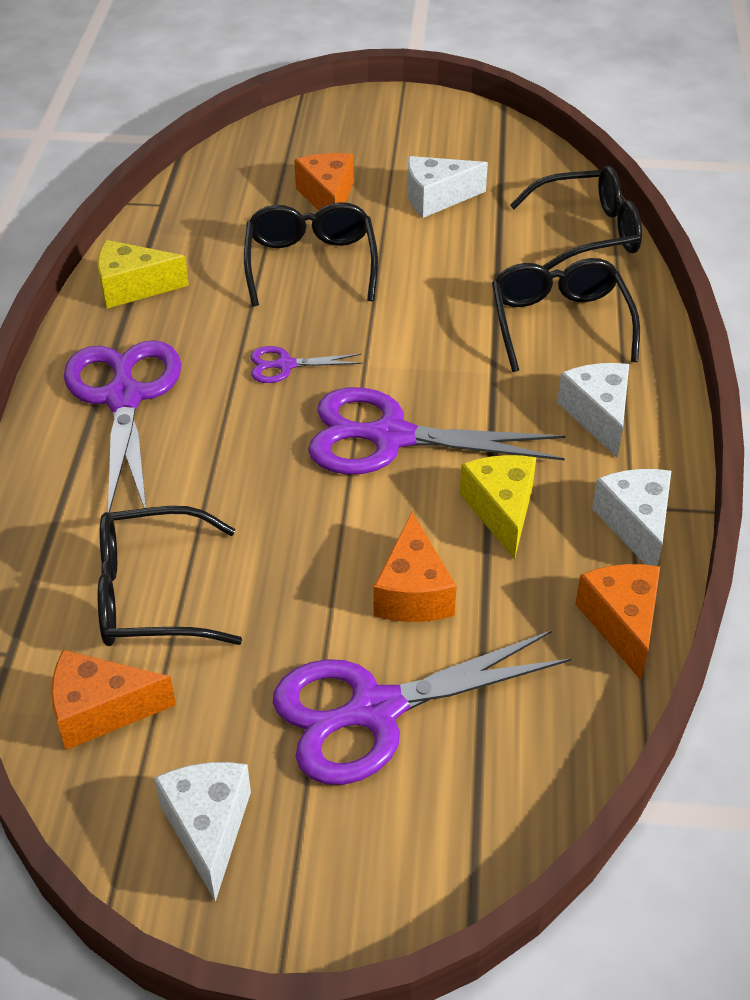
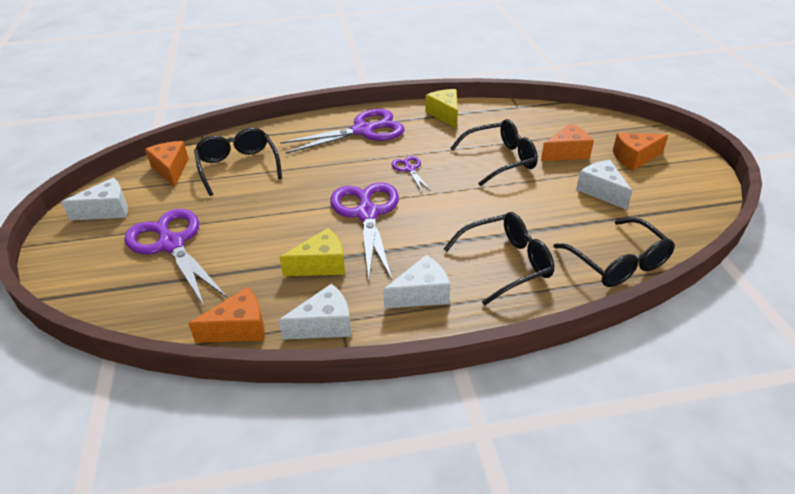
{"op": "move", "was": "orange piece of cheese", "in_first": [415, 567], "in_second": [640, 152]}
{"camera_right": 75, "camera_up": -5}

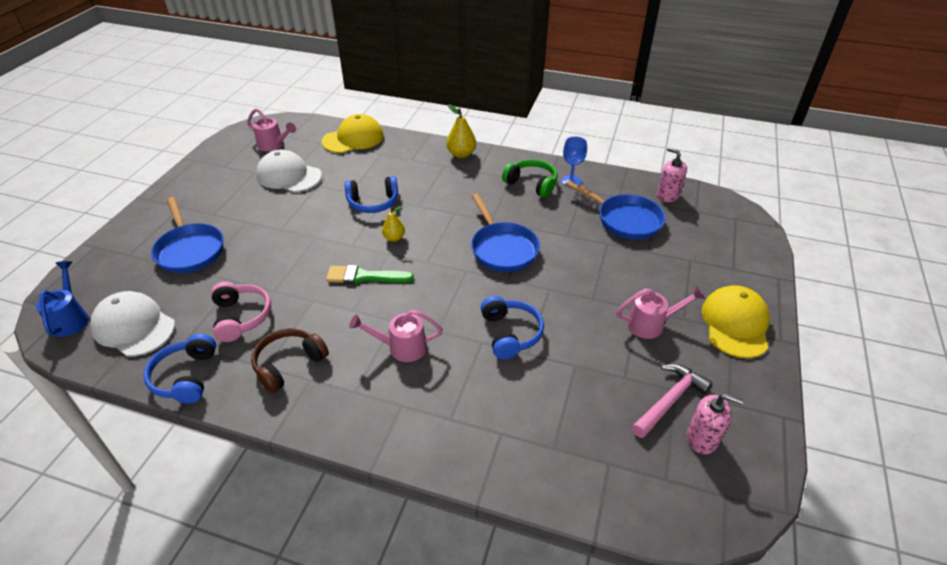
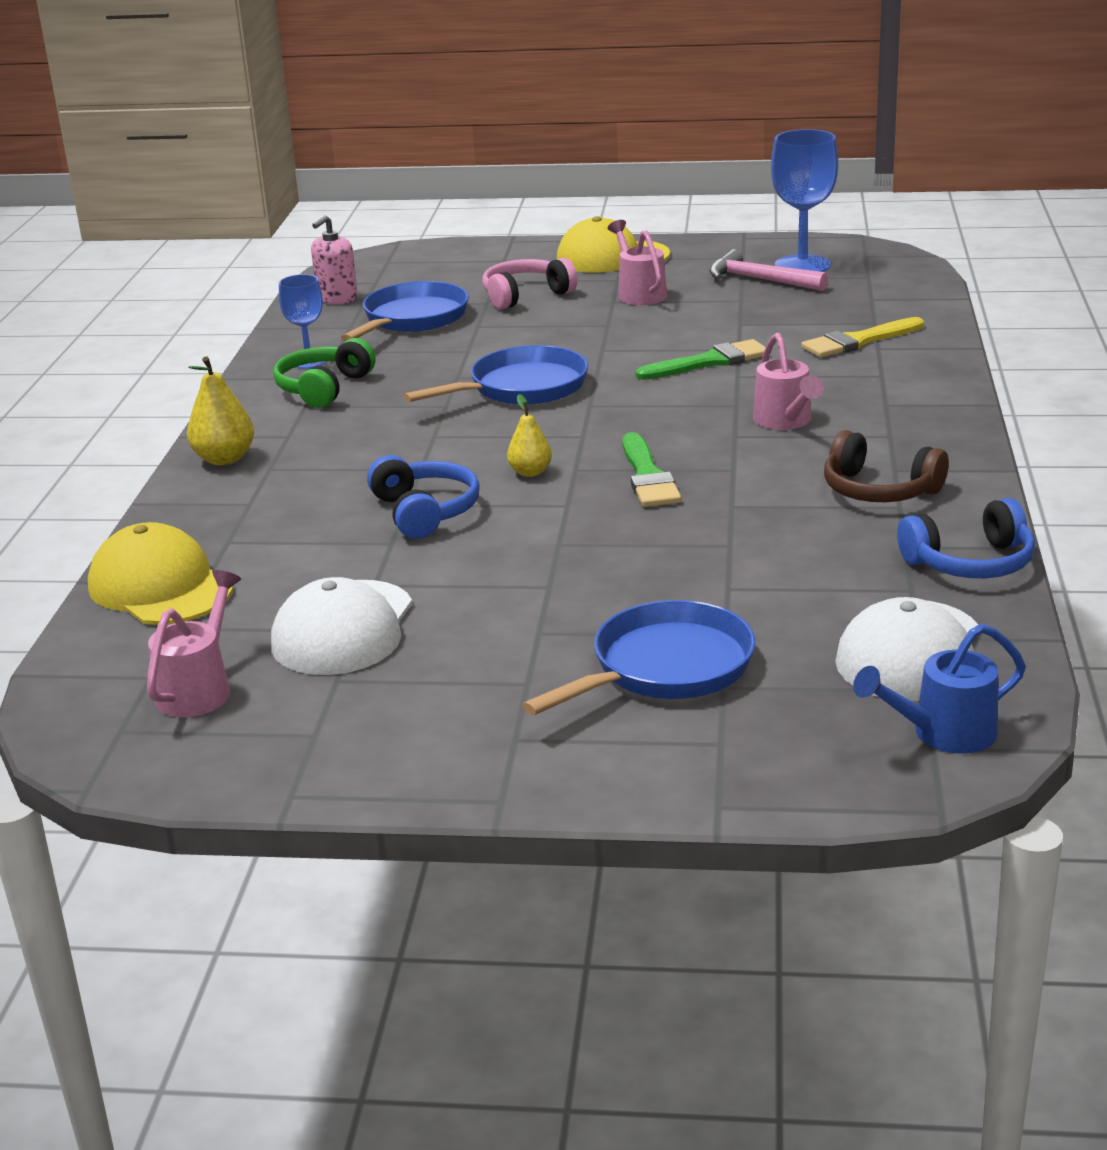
{"op": "move", "was": "pink over-ear headphones", "in_first": [241, 312], "in_second": [529, 284]}
{"op": "replace", "was": "royal blue over-ear headphones", "now": "green paintbrush", "in_first": [512, 327], "in_second": [701, 359]}
{"op": "replace", "was": "pink soap dispenser", "now": "royal blue chalice", "in_first": [715, 424], "in_second": [804, 200]}
{"op": "insert", "now": "yellow paintbrush", "in_second": [862, 337]}
{"camera_right": -100, "camera_up": -15}

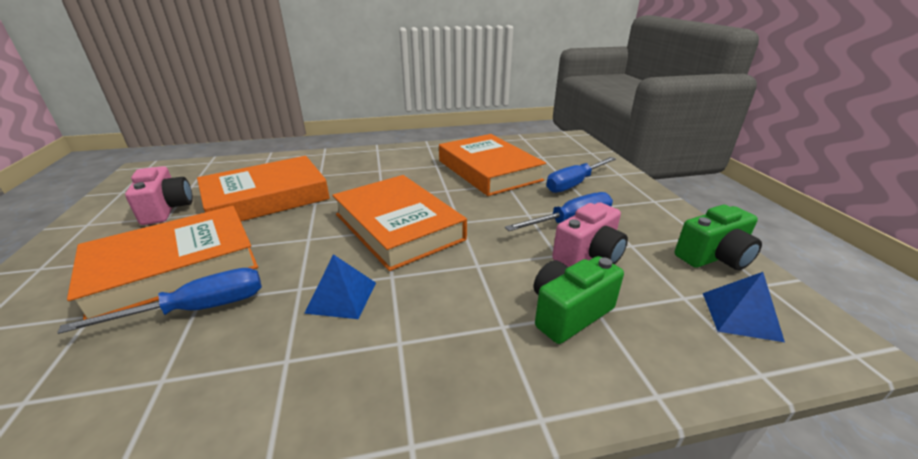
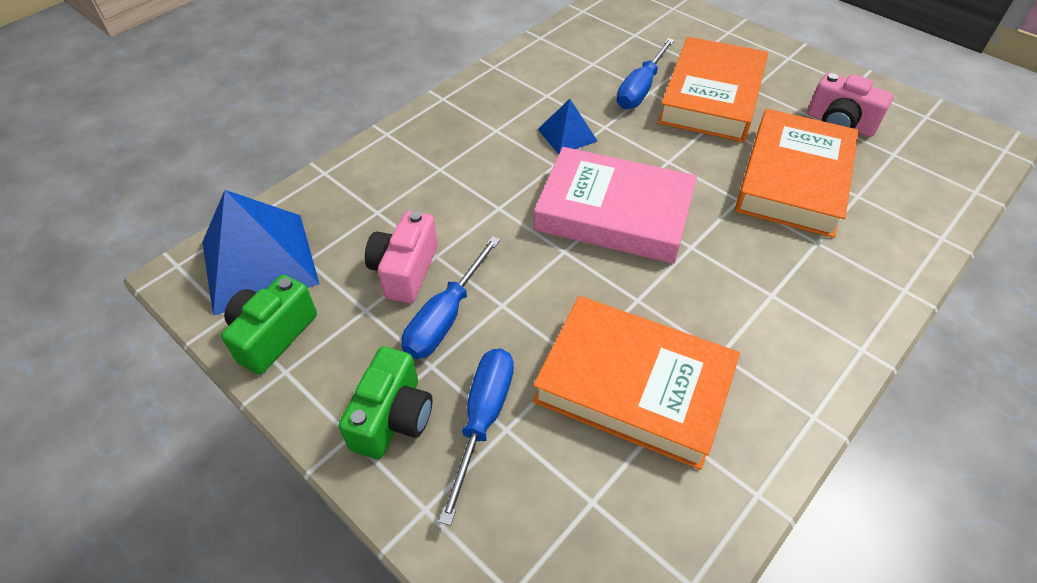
{"op": "recolor", "was": "orange book", "now": "pink book", "in_first": [400, 223], "in_second": [615, 205]}
{"op": "move", "was": "green photo camera", "in_first": [579, 300], "in_second": [385, 403]}
{"op": "resize", "was": "royal blue pyramid shape", "in_first": [744, 307], "in_second": [260, 253], "ratio": 1.94}
{"camera_right": 145, "camera_up": 20}

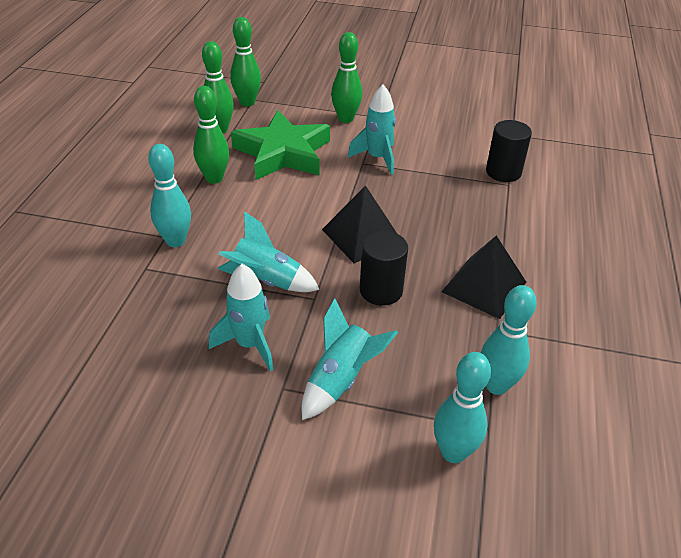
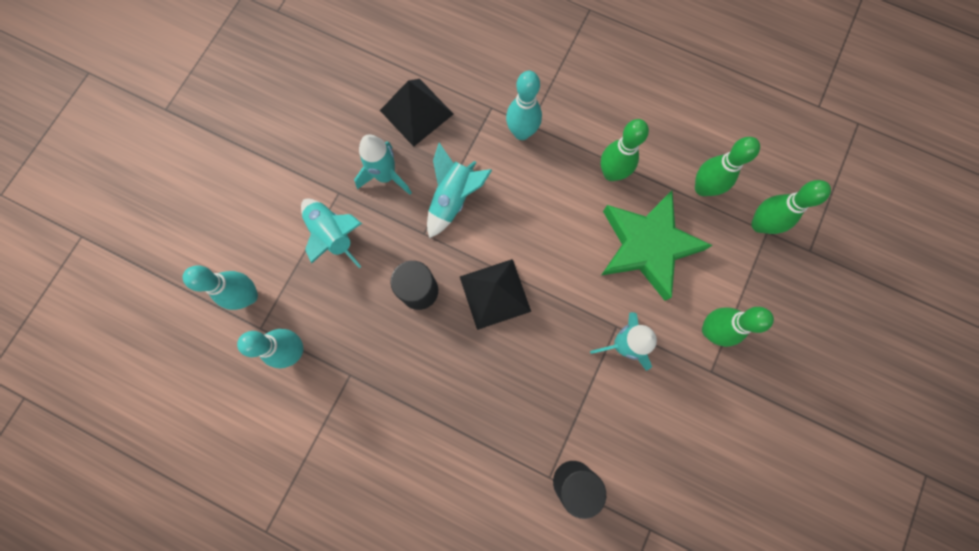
{"op": "move", "was": "jet-black pyramid shape", "in_first": [484, 277], "in_second": [416, 113]}
{"camera_right": 105, "camera_up": 35}

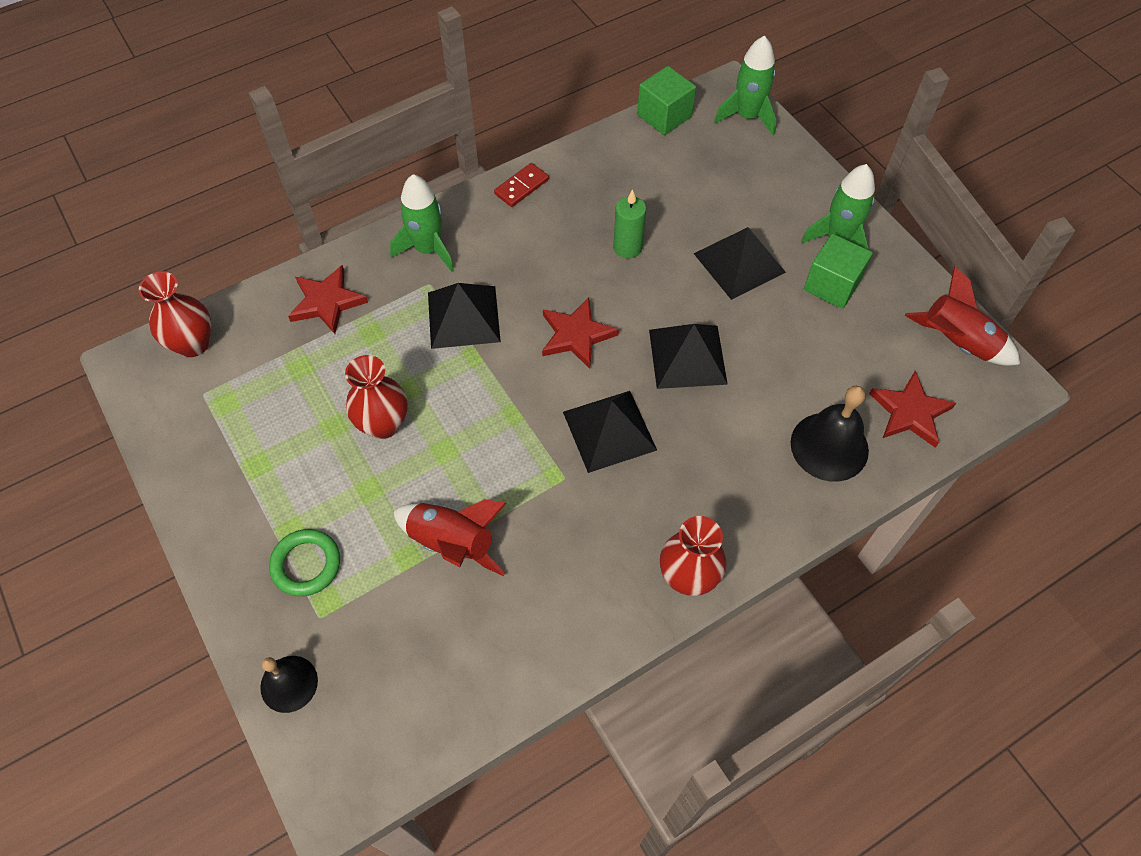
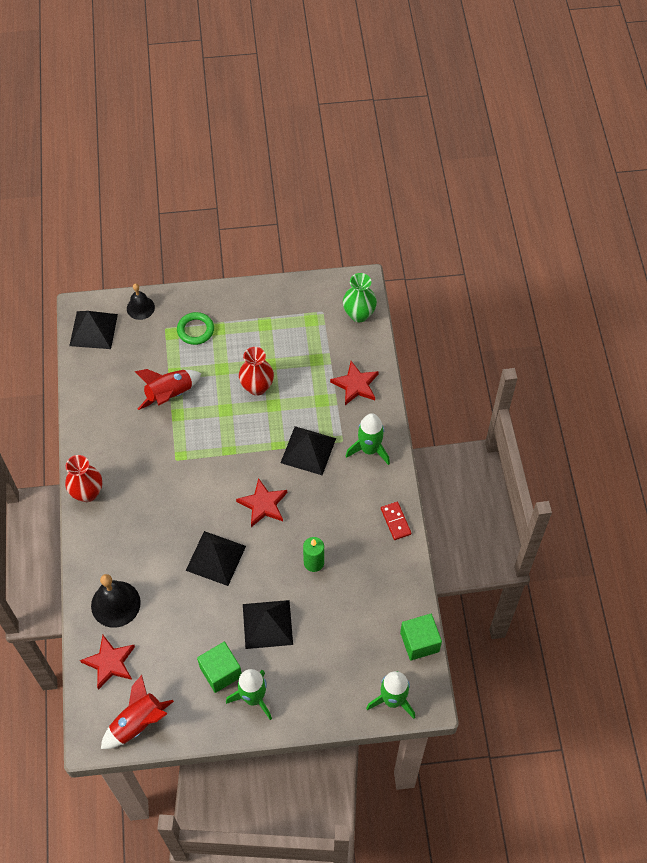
{"op": "recolor", "was": "scarlet vase", "now": "green vase", "in_first": [175, 314], "in_second": [360, 297]}
{"op": "move", "was": "jet-black pyramid shape", "in_first": [610, 432], "in_second": [93, 330]}
{"camera_right": 115, "camera_up": 0}

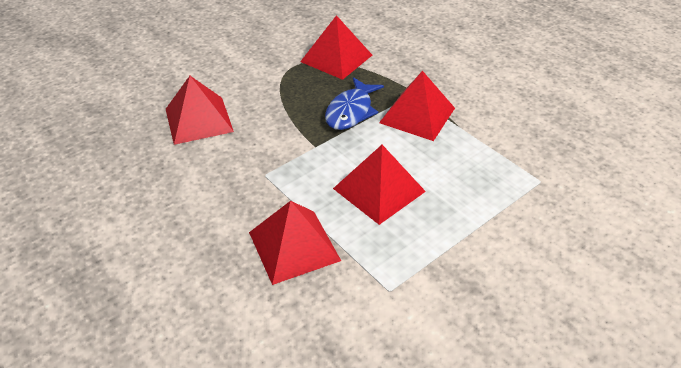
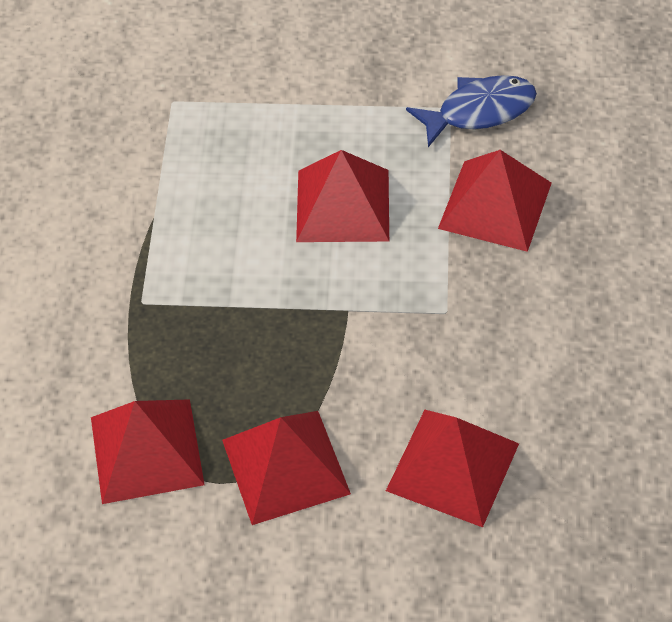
{"op": "move", "was": "royal blue toy fish", "in_first": [354, 103], "in_second": [471, 111]}
{"op": "move", "was": "scarlet pyramid shape", "in_first": [417, 106], "in_second": [286, 468]}
{"camera_right": -135, "camera_up": 10}

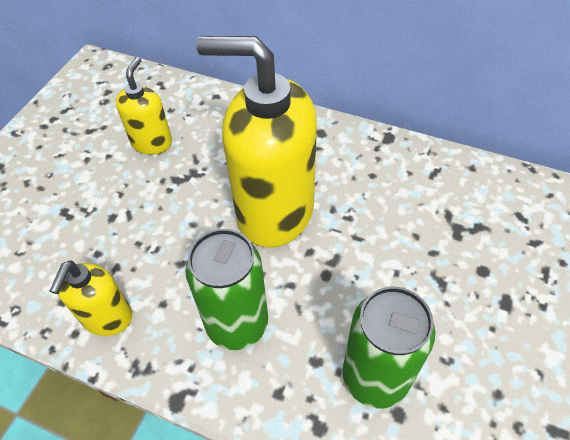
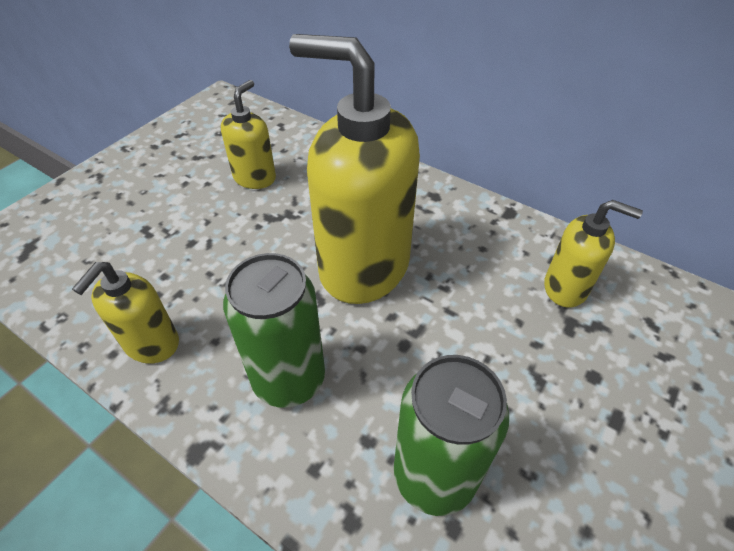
{"op": "insert", "now": "yellow soap dispenser", "in_second": [593, 254]}
{"camera_right": 10, "camera_up": -5}

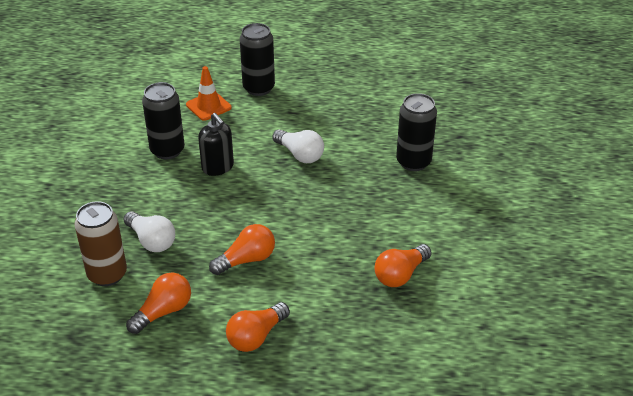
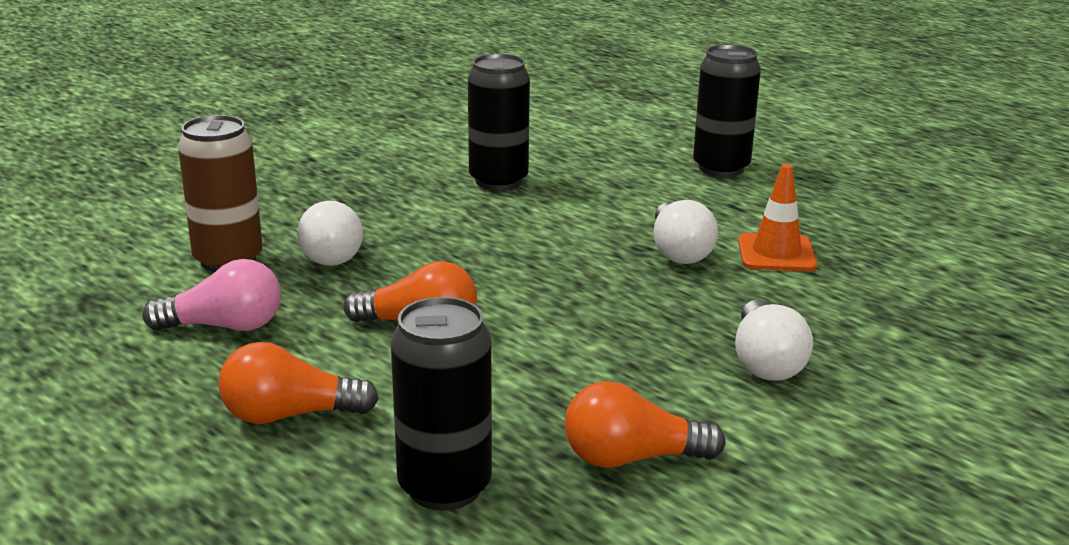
{"op": "recolor", "was": "orange light bulb", "now": "pink light bulb", "in_first": [158, 303], "in_second": [212, 295]}
{"op": "move", "was": "orange road cone", "in_first": [209, 93], "in_second": [777, 217]}
{"op": "delete", "was": "jet-black soap dispenser", "in_first": [216, 144]}
{"op": "move", "was": "jet-black tin", "in_first": [416, 132], "in_second": [441, 403]}
{"op": "insert", "now": "white light bulb", "in_second": [774, 340]}
{"camera_right": 40, "camera_up": -15}

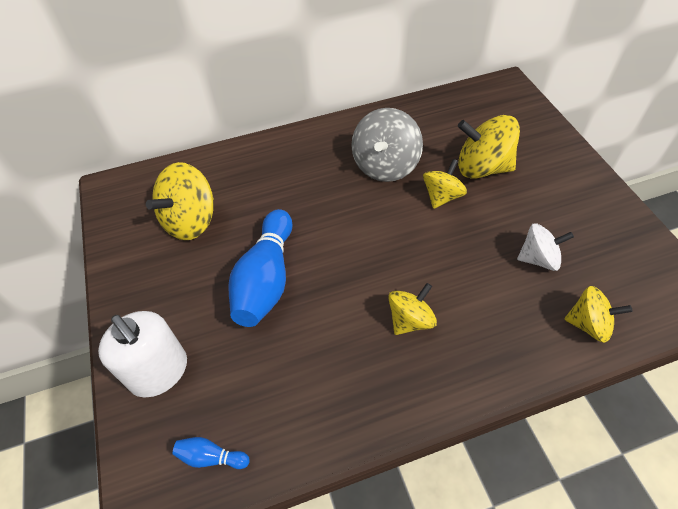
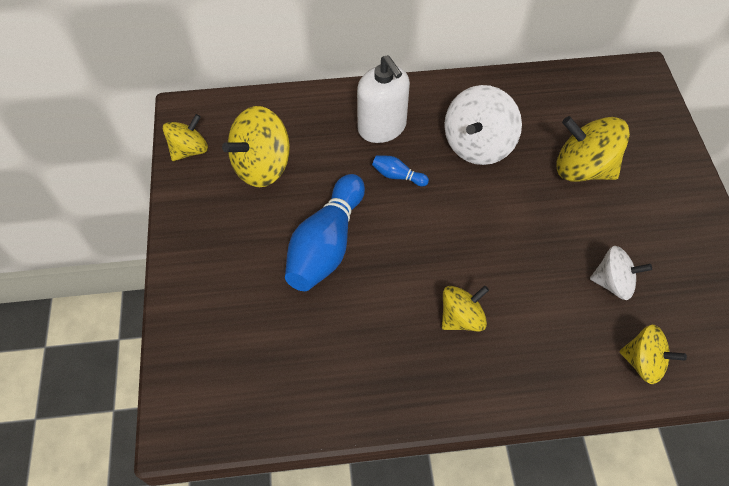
{"op": "move", "was": "white soap dispenser", "in_first": [142, 354], "in_second": [383, 99]}
{"op": "move", "was": "royal blue tenpin", "in_first": [211, 453], "in_second": [400, 170]}
{"op": "recolor", "was": "gray spinning top", "now": "white spinning top", "in_first": [387, 145], "in_second": [483, 125]}
{"op": "move", "was": "yellow spinning top", "in_first": [445, 184], "in_second": [185, 137]}
{"camera_right": 10, "camera_up": 5}

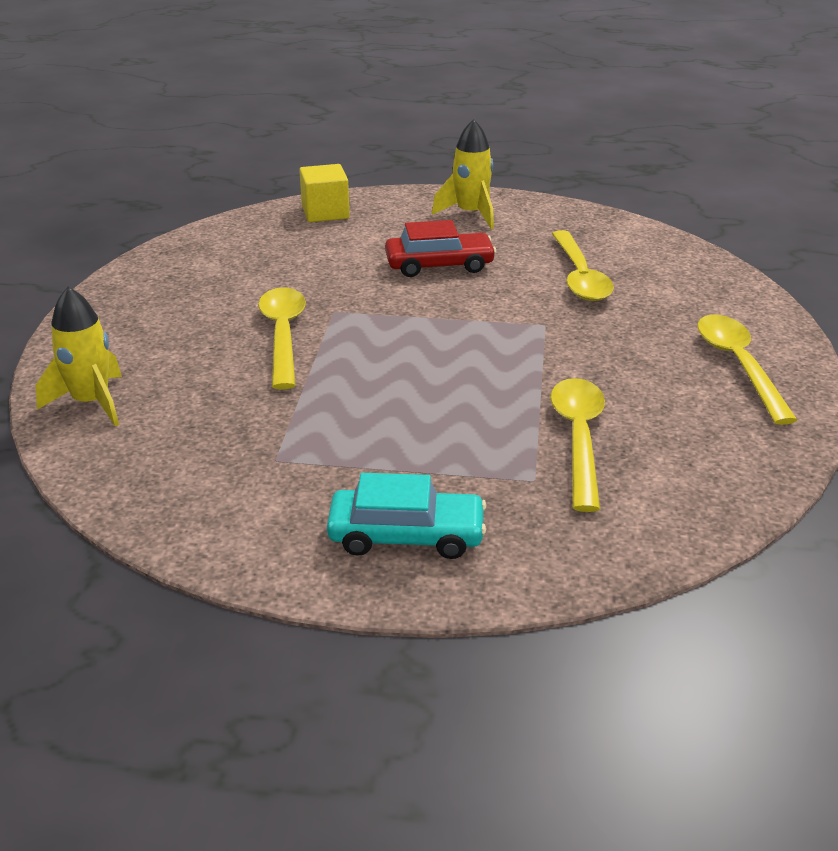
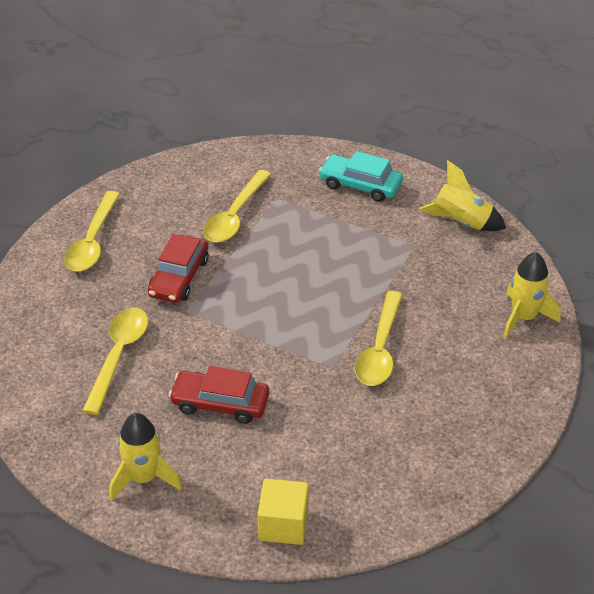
{"op": "insert", "now": "scarlet toy car", "in_second": [178, 268]}
{"op": "insert", "now": "yellow spaceship", "in_second": [462, 195]}
{"camera_right": -160, "camera_up": 10}

